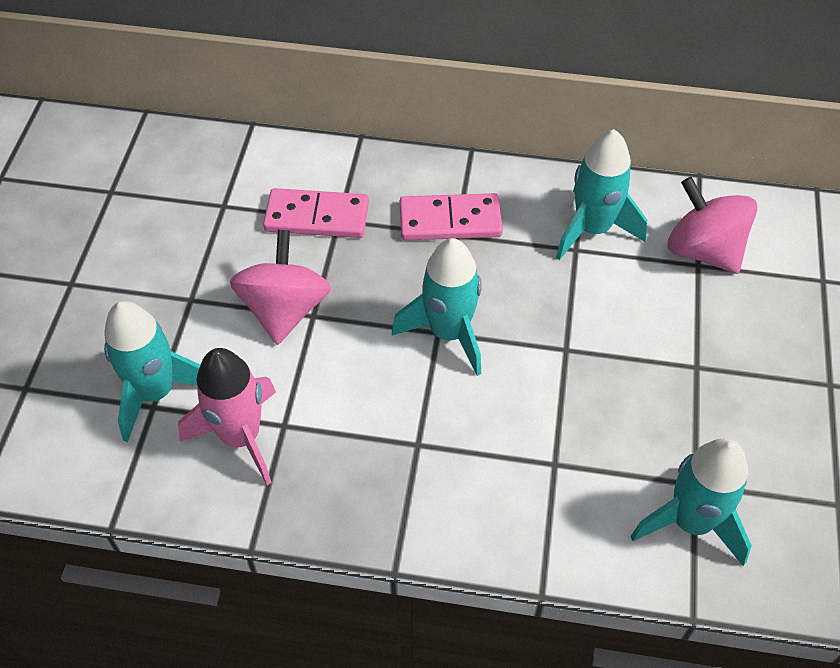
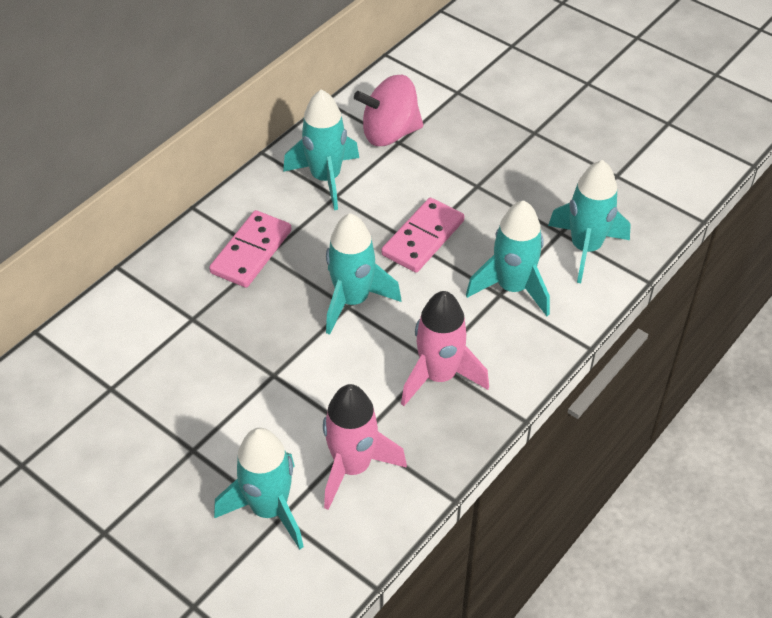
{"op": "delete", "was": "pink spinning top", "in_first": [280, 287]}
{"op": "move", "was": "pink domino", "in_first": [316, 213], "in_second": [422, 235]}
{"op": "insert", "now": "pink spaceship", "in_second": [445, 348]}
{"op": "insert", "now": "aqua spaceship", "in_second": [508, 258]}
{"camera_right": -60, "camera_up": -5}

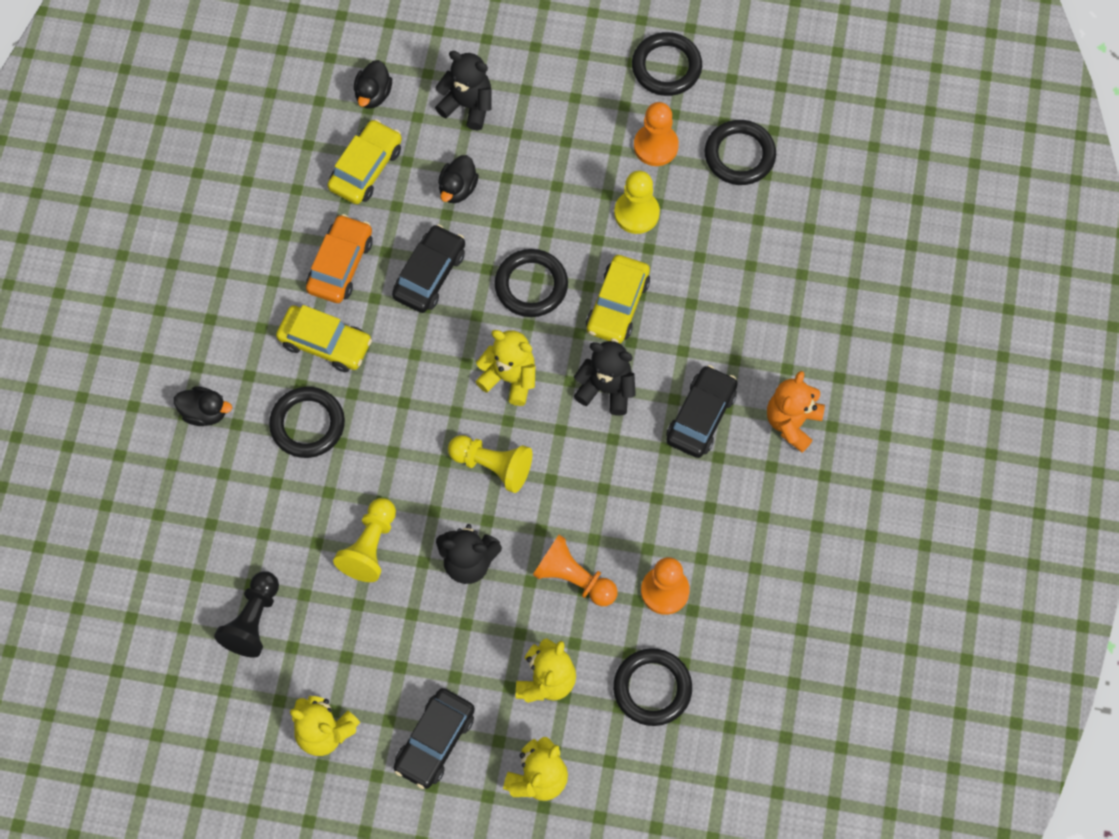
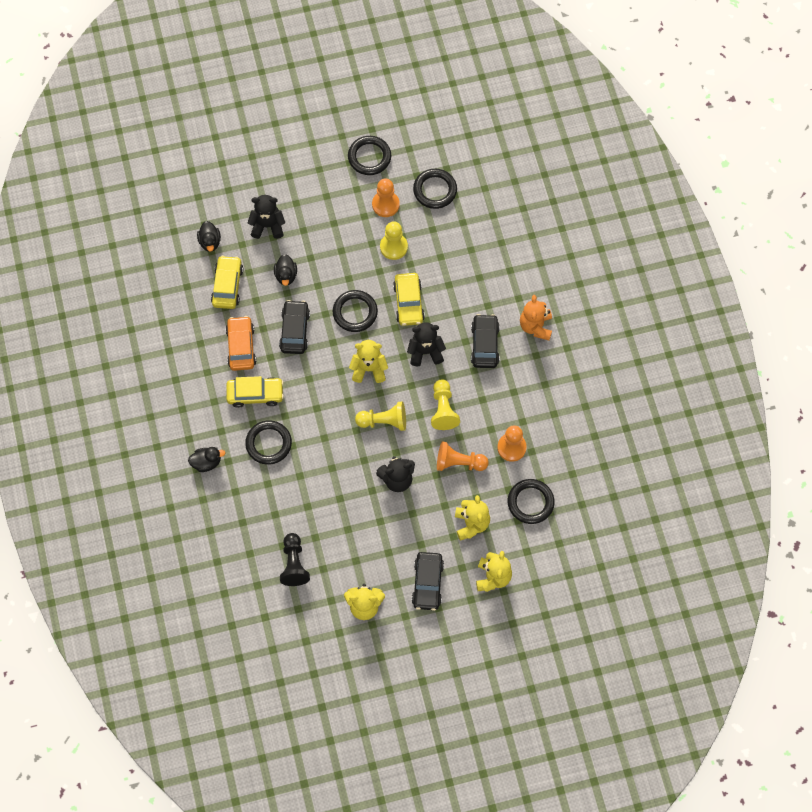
{"op": "move", "was": "yellow chess pawn", "in_first": [364, 540], "in_second": [445, 404]}
{"camera_right": -25, "camera_up": 0}

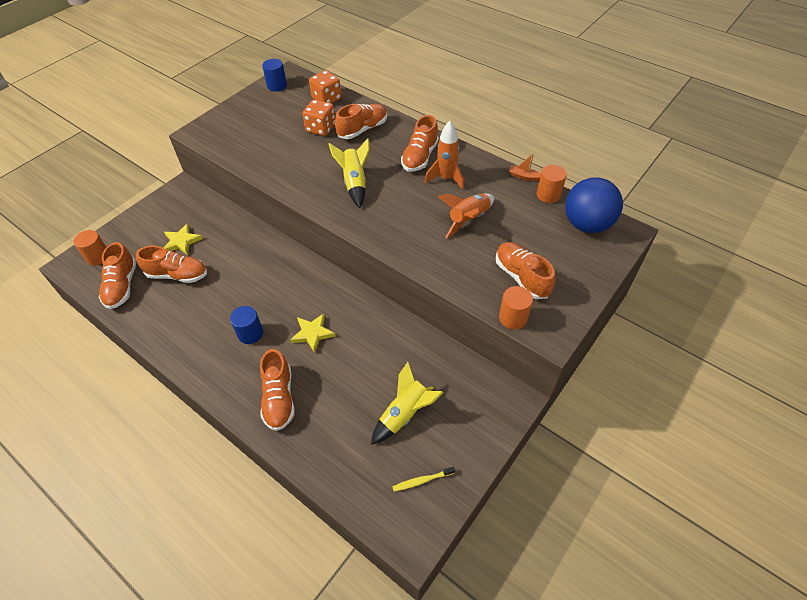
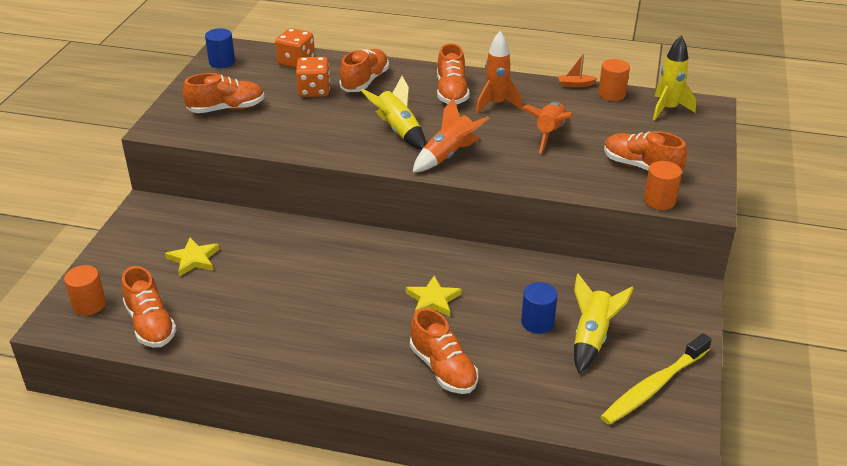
{"op": "move", "was": "orange sneaker", "in_first": [171, 264], "in_second": [224, 93]}
{"op": "move", "was": "royal blue cylinder", "in_first": [246, 325], "in_second": [539, 308]}
{"op": "resize", "was": "yellow tooth brush", "in_first": [423, 479], "in_second": [656, 379], "ratio": 2.07}
{"op": "replace", "was": "royal blue ball", "now": "yellow spaceship", "in_first": [594, 205], "in_second": [674, 77]}
{"op": "insert", "now": "orange spaceship", "in_second": [450, 135]}
{"camera_right": -25, "camera_up": -15}

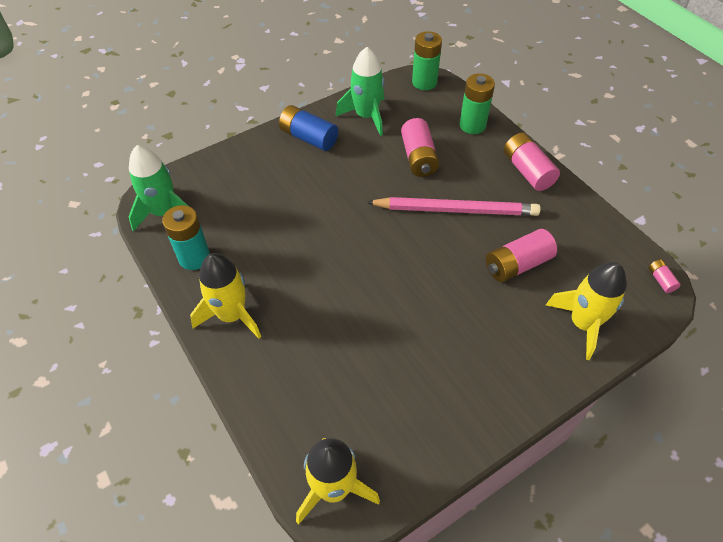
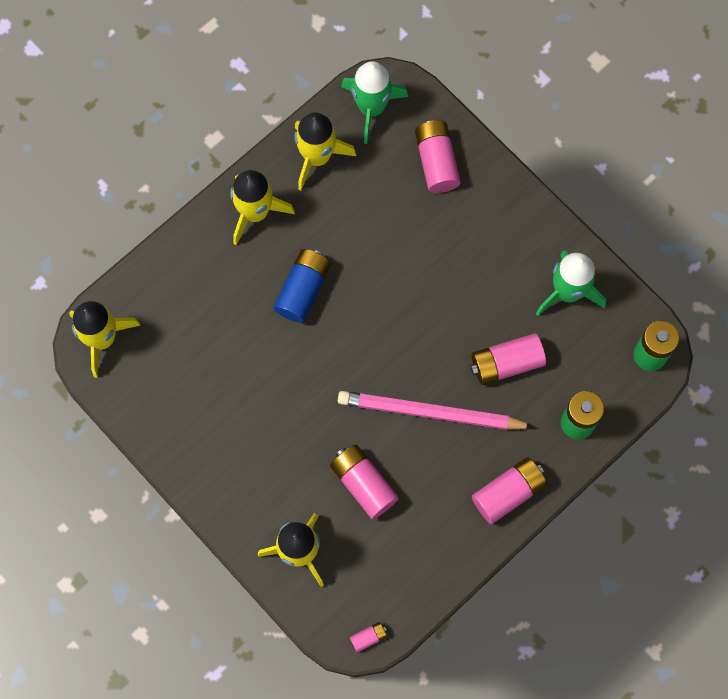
{"op": "replace", "was": "aqua AA battery", "now": "yellow spaceship", "in_first": [186, 237], "in_second": [325, 151]}
{"op": "move", "was": "royal blue AA battery", "in_first": [308, 128], "in_second": [302, 286]}
{"op": "rotate", "was": "pink lead pencil", "in_first": [453, 206], "in_second": [436, 410], "clockwise": 105}
{"op": "insert", "now": "pink AA battery", "in_second": [438, 156]}
{"camera_right": 80, "camera_up": 20}

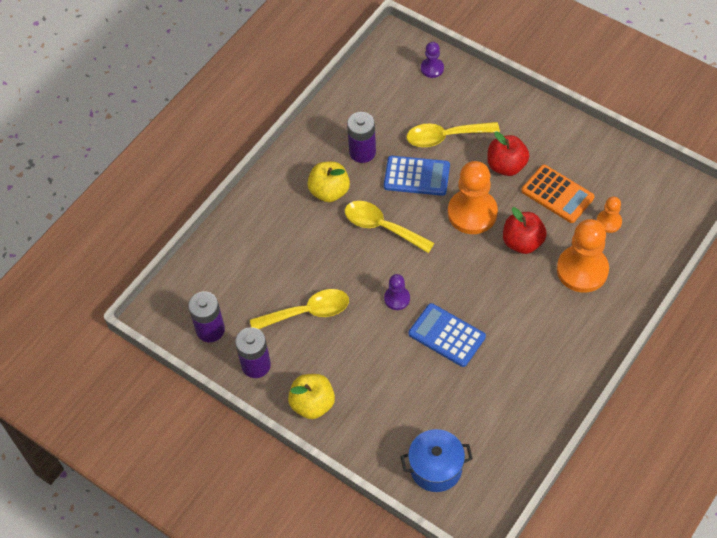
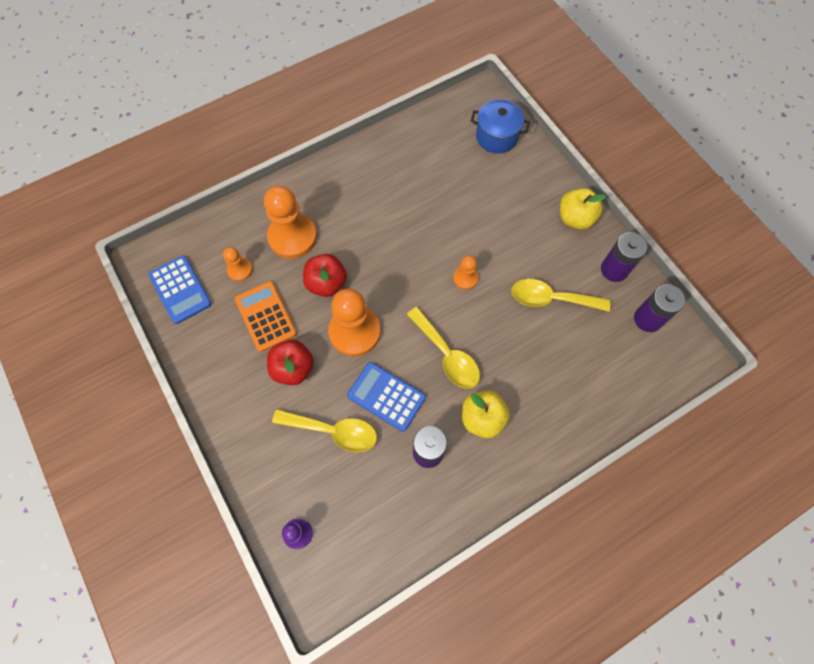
{"op": "recolor", "was": "purple chess pawn", "now": "orange chess pawn", "in_first": [397, 292], "in_second": [465, 273]}
{"op": "move", "was": "royal blue adding machine", "in_first": [447, 335], "in_second": [180, 289]}
{"camera_right": -160, "camera_up": 10}

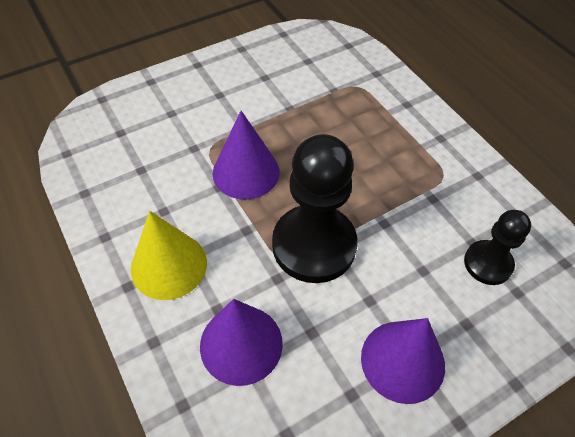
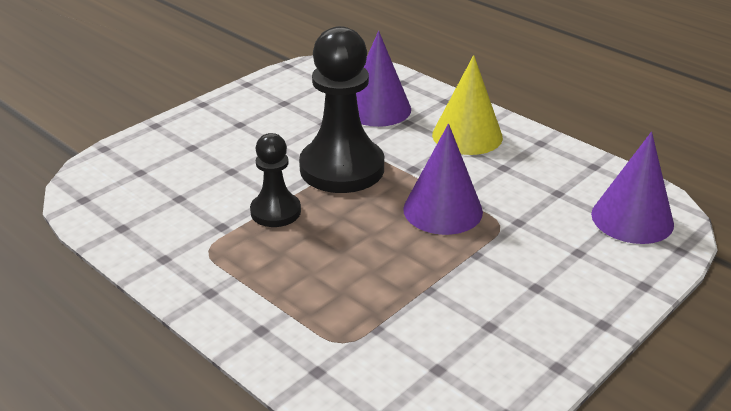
{"op": "move", "was": "purple cone shape", "in_first": [403, 361], "in_second": [632, 188]}
{"op": "move", "was": "jet-black chess pawn", "in_first": [497, 247], "in_second": [275, 180]}
{"camera_right": 165, "camera_up": -20}

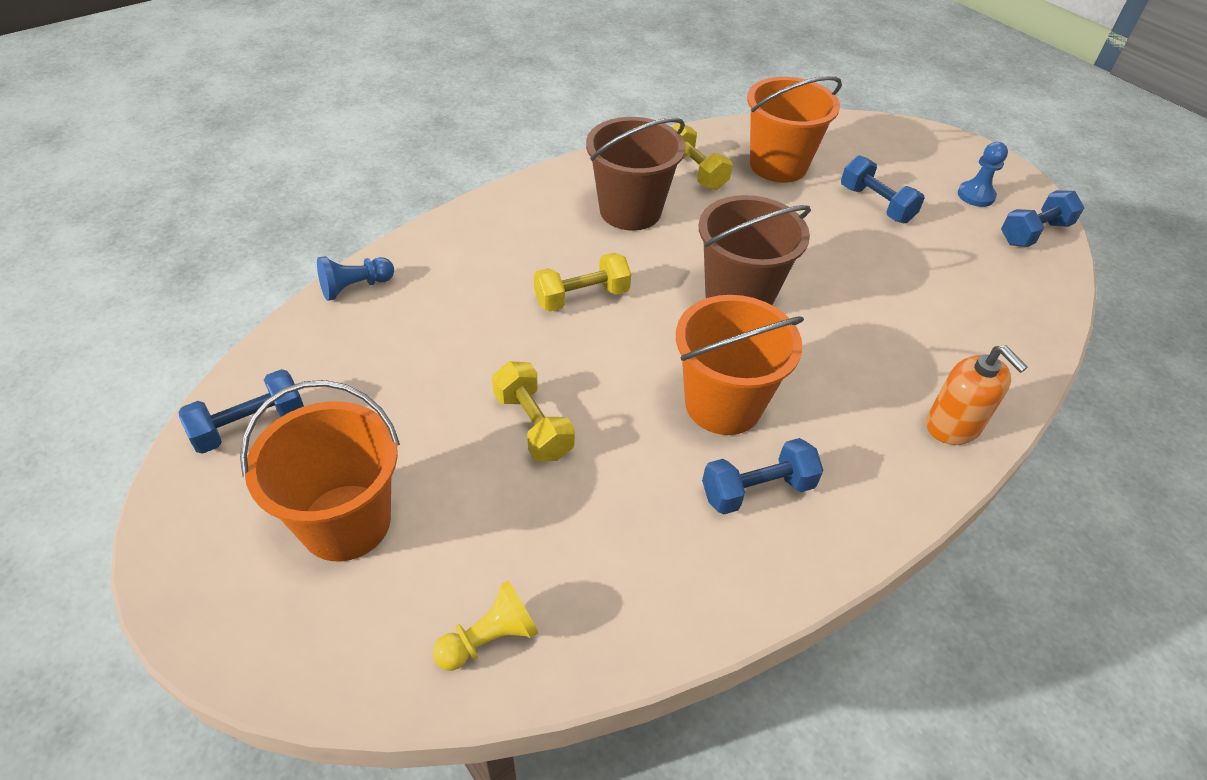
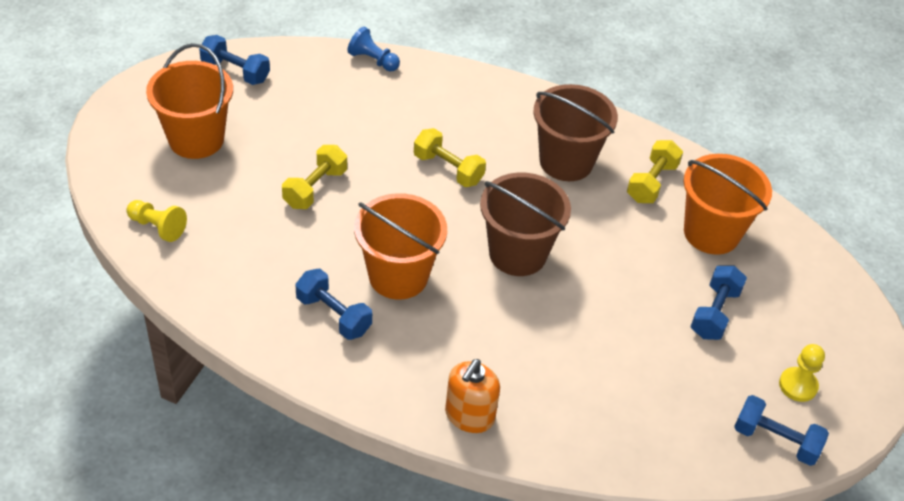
{"op": "recolor", "was": "royal blue chess pawn", "now": "yellow chess pawn", "in_first": [983, 174], "in_second": [802, 373]}
{"camera_right": 60, "camera_up": 0}

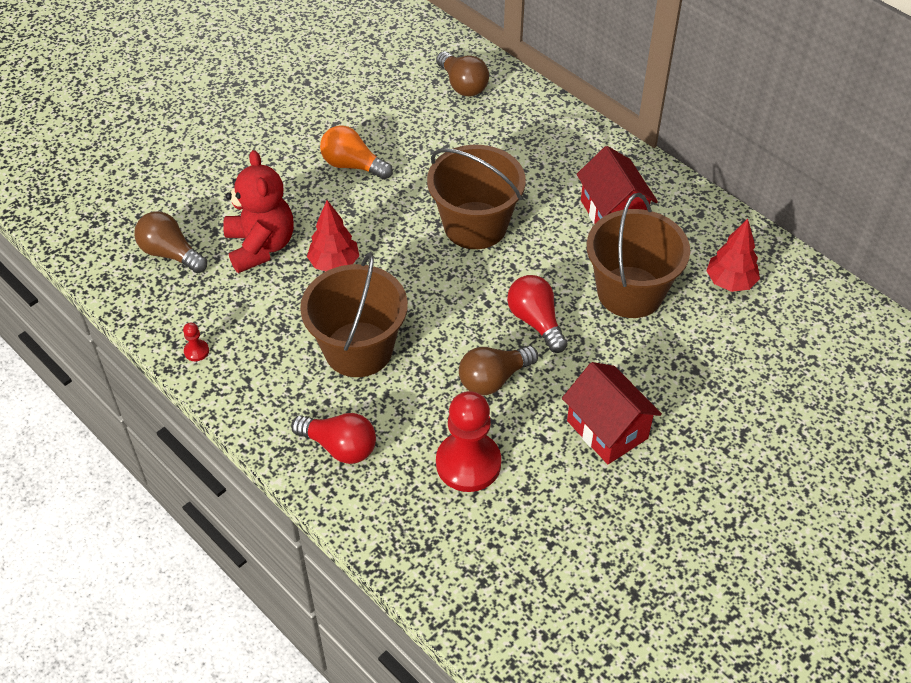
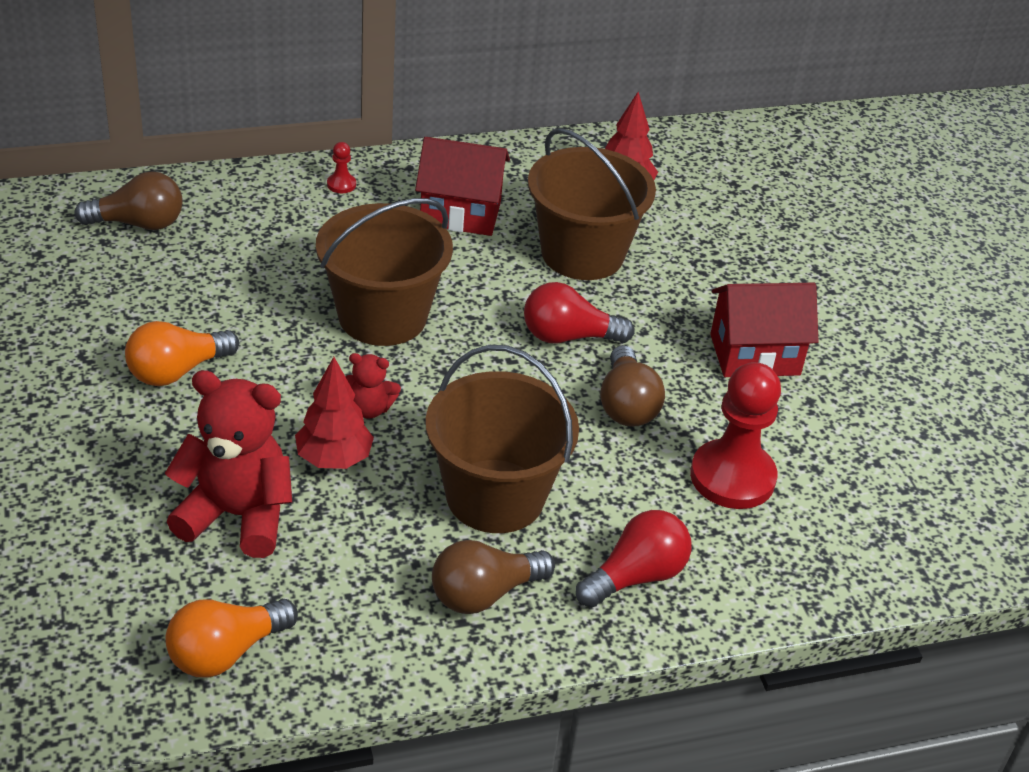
{"op": "move", "was": "dark brown light bulb", "in_first": [170, 242], "in_second": [493, 577]}
{"op": "move", "was": "scarlet chess pawn", "in_first": [196, 342], "in_second": [341, 167]}
{"op": "insert", "now": "orange light bulb", "in_second": [231, 638]}
{"op": "insert", "now": "scarlet stuffed bear", "in_second": [373, 386]}
{"camera_right": -65, "camera_up": -10}

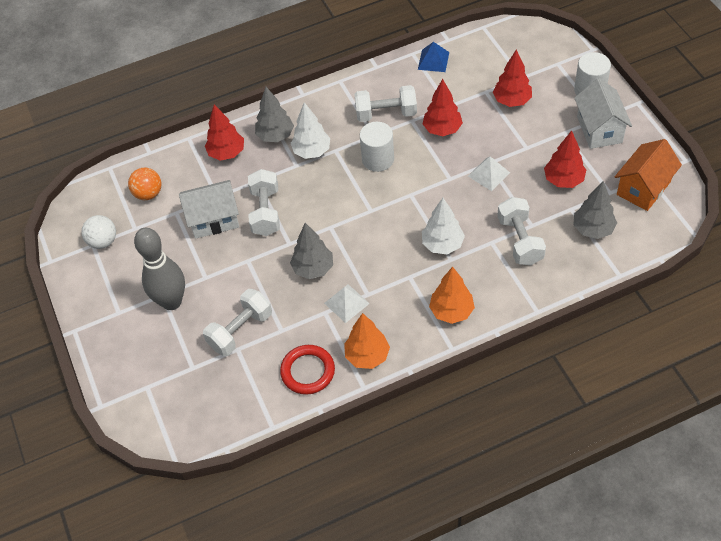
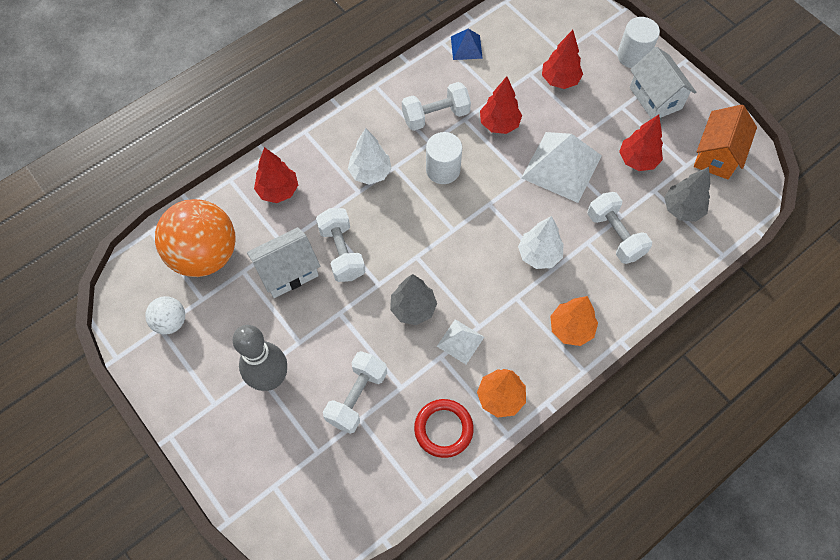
{"op": "resize", "was": "orange ball", "in_first": [144, 184], "in_second": [195, 238], "ratio": 2.07}
{"op": "delete", "was": "gray fir tree", "in_first": [274, 114]}
{"op": "resize", "was": "white pyramid shape", "in_first": [489, 173], "in_second": [561, 167], "ratio": 1.94}
{"camera_right": -20, "camera_up": 10}

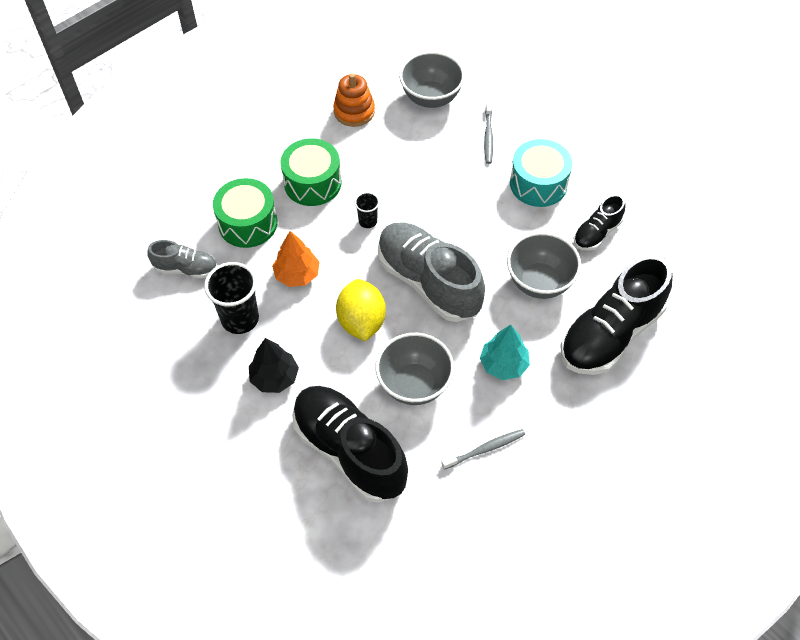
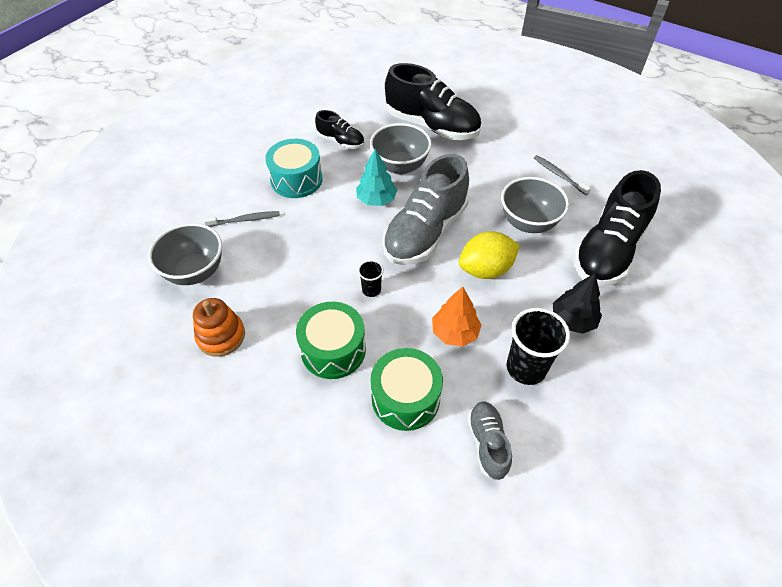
{"op": "move", "was": "aqua fir tree", "in_first": [505, 352], "in_second": [376, 177]}
{"camera_right": -105, "camera_up": -5}

